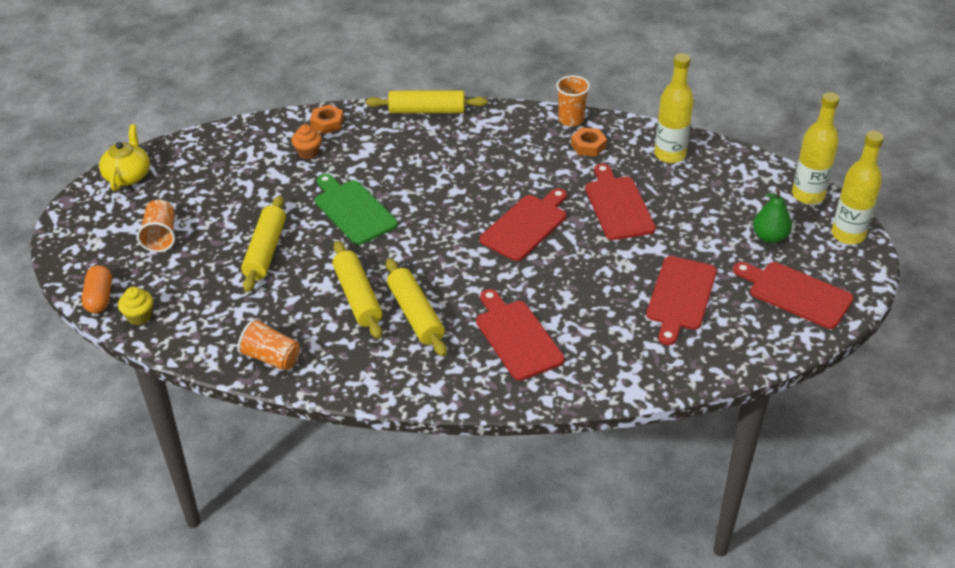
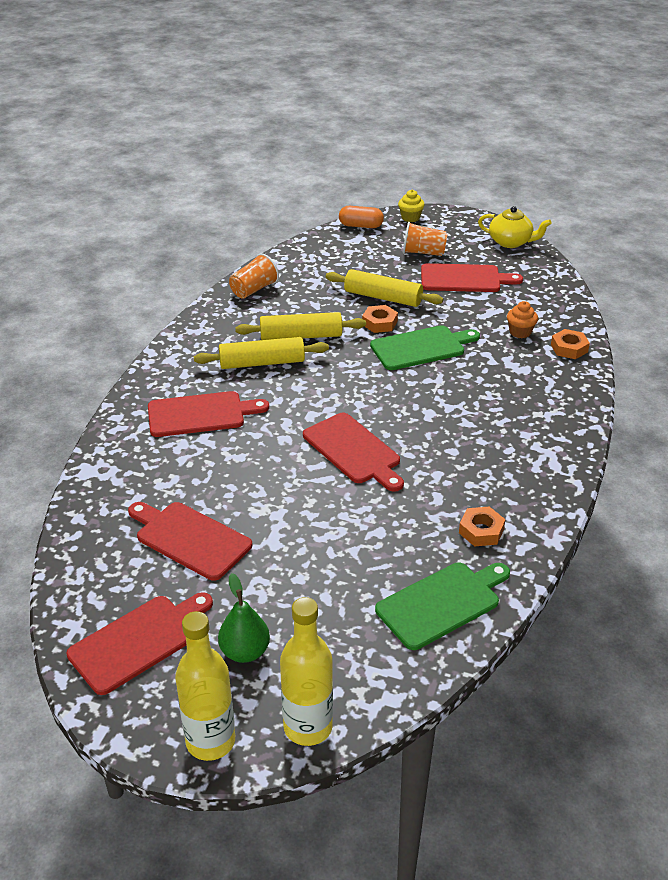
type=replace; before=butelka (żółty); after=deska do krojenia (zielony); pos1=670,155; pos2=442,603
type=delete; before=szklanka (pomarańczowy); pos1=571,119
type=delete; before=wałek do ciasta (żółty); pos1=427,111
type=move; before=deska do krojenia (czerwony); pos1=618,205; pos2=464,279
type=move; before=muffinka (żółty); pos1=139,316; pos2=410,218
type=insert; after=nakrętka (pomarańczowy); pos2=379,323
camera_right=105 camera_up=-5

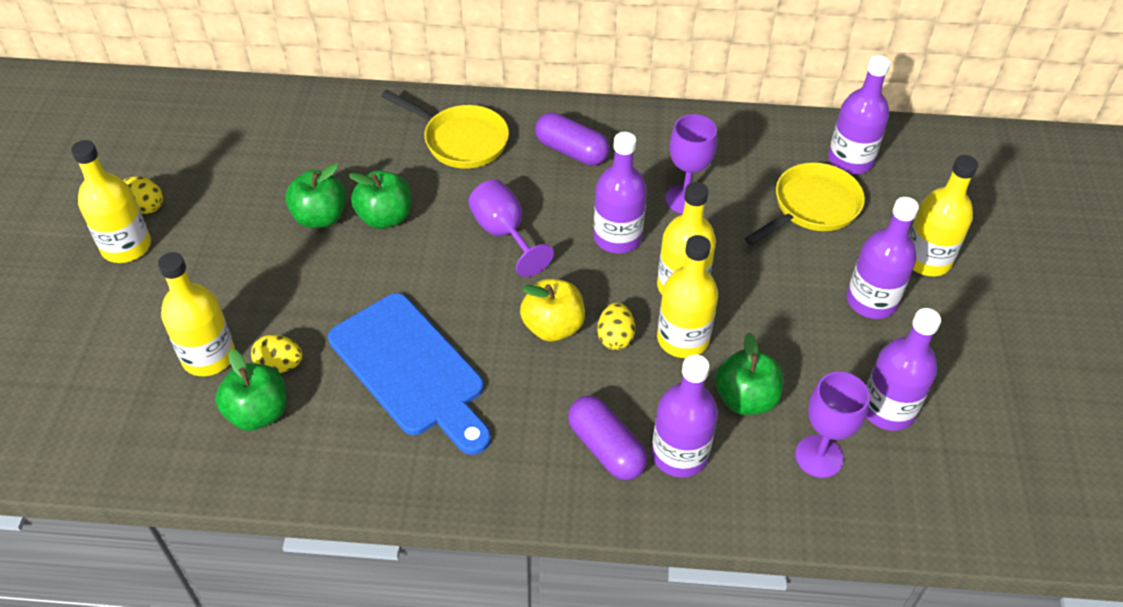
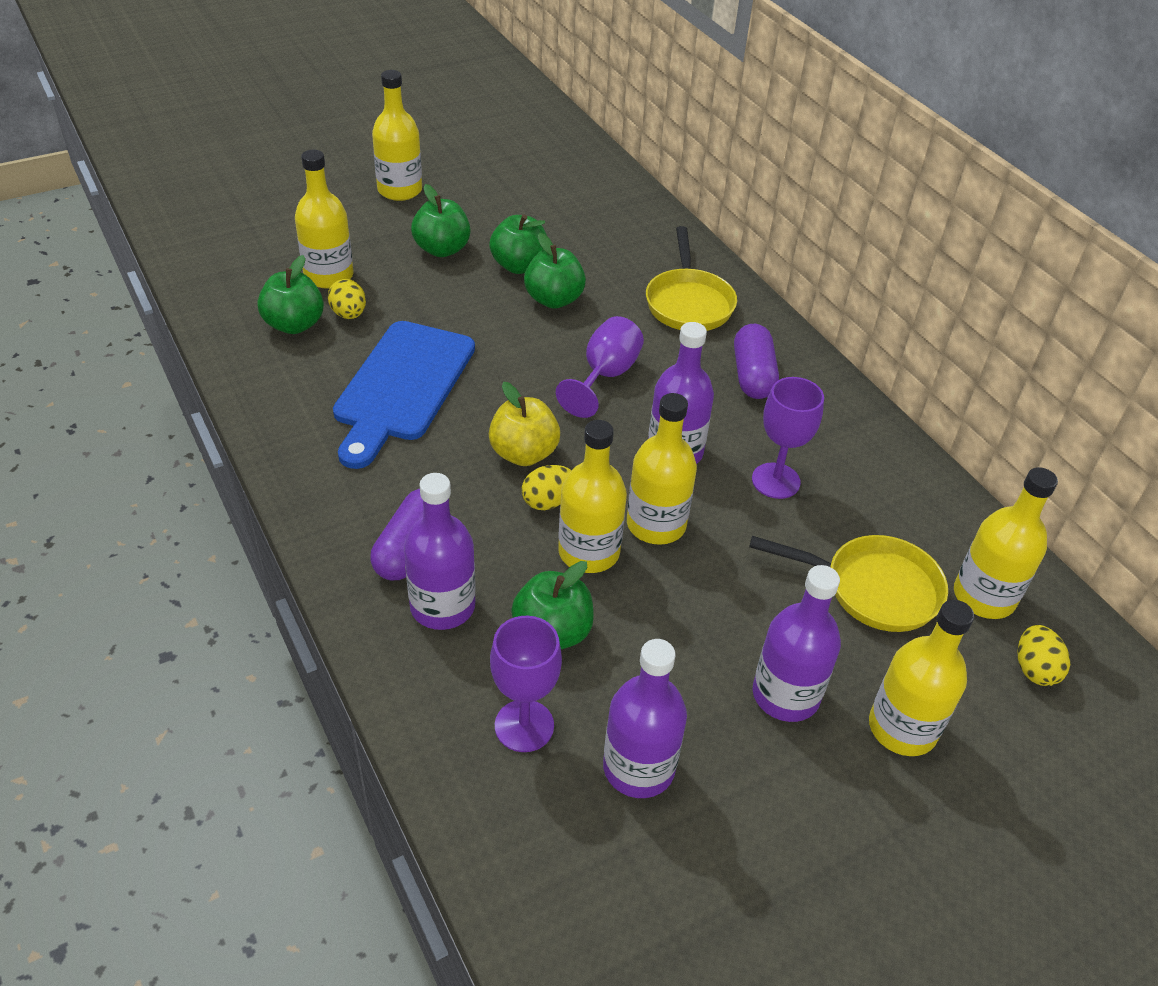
type=recolor; before=butelka (fioletowy); after=butelka (żółty); pos1=850,160; pos2=983,597
type=move; before=jajko (żółty); pos1=146,206; pos2=1034,669
type=insert; after=jabłko (zielony); pos2=442,249
camera_right=55 camera_up=-5

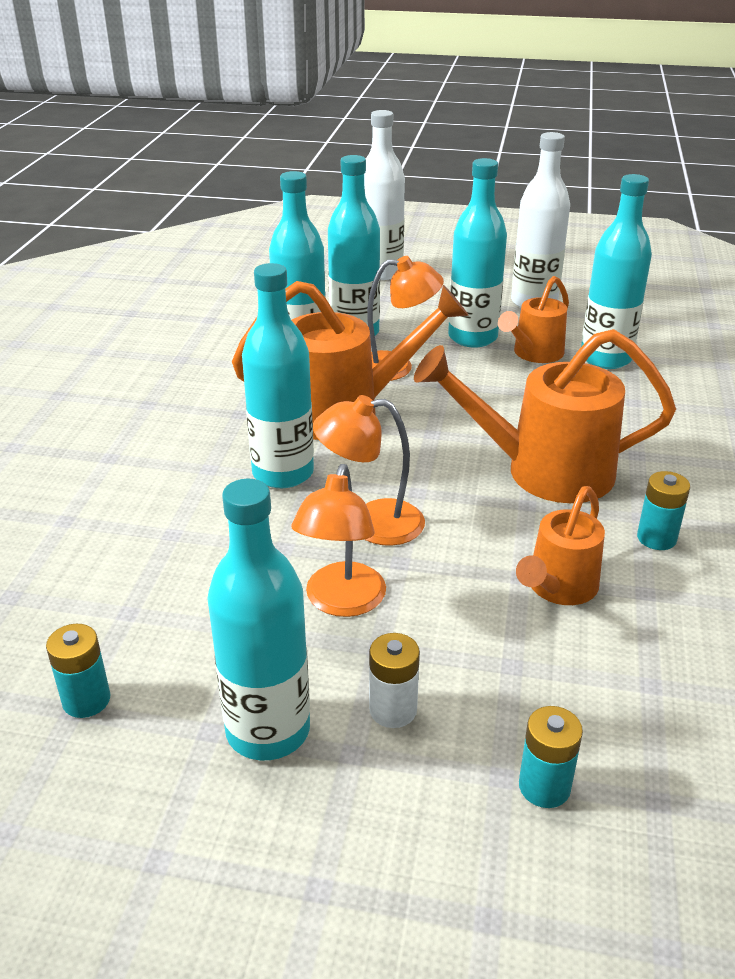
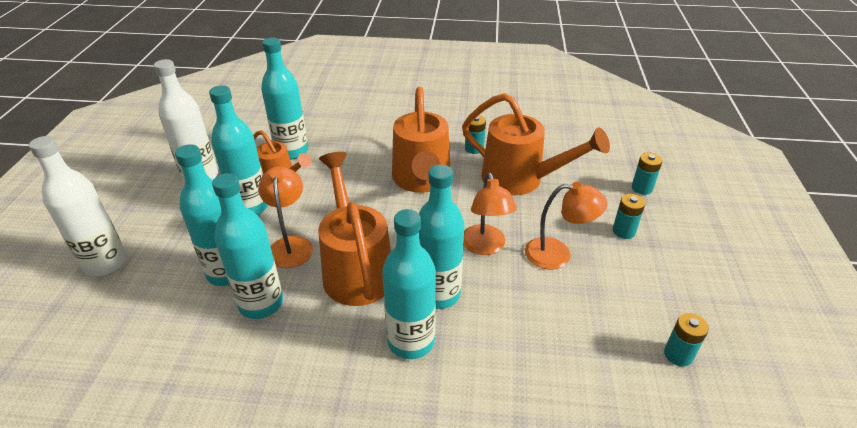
type=move; before=butelka (turkusowy); pos1=268,730; pos2=411,341
type=resize; before=konewka (pomarańczowy); pos1=558,588; pos2=521,180; scale=1.72
type=recolor; before=bateria (biały); after=bateria (turkusowy); pos1=393,710; pos2=623,231
camera_right=-95 camera_up=5

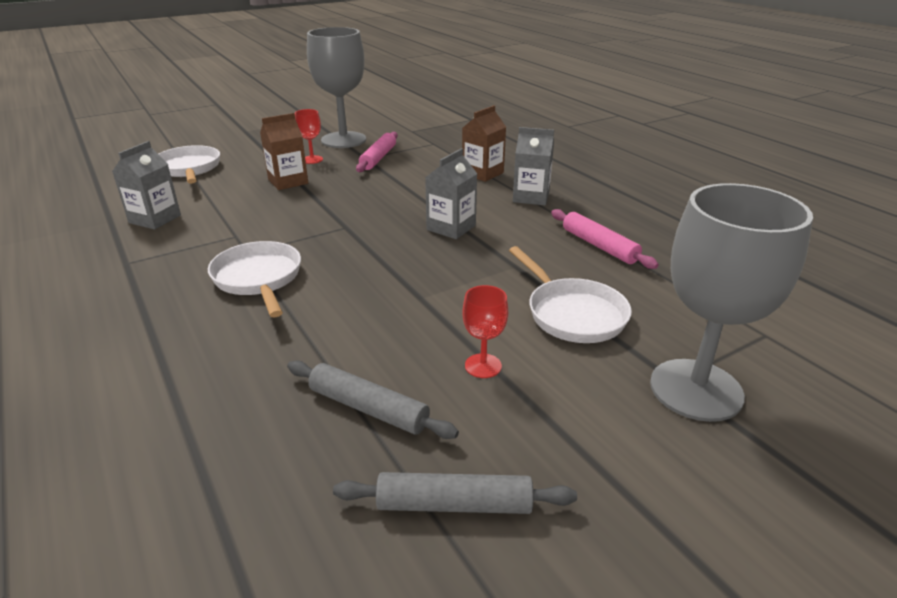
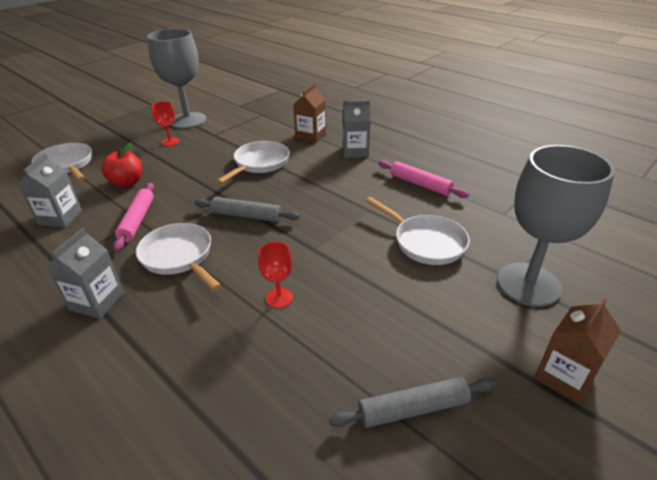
type=move; before=karton mleka (brązowy); pos1=288,181; pos2=564,377
type=move; before=wałek do ciasta (różowy); pos1=378,158; pos2=137,220
type=move; before=karton mleka (szary); pos1=451,228; pos2=97,301
type=move; before=kielich (czerwony); pos1=483,366; pos2=279,298
type=move; before=wałek do ciasta (szary); pos1=369,408; pos2=247,216
type=insert; after=patelnia (biały); pos2=259,163
type=insert; after=jabłko (czerwony); pos2=127,183
camera_right=-15 camera_up=5

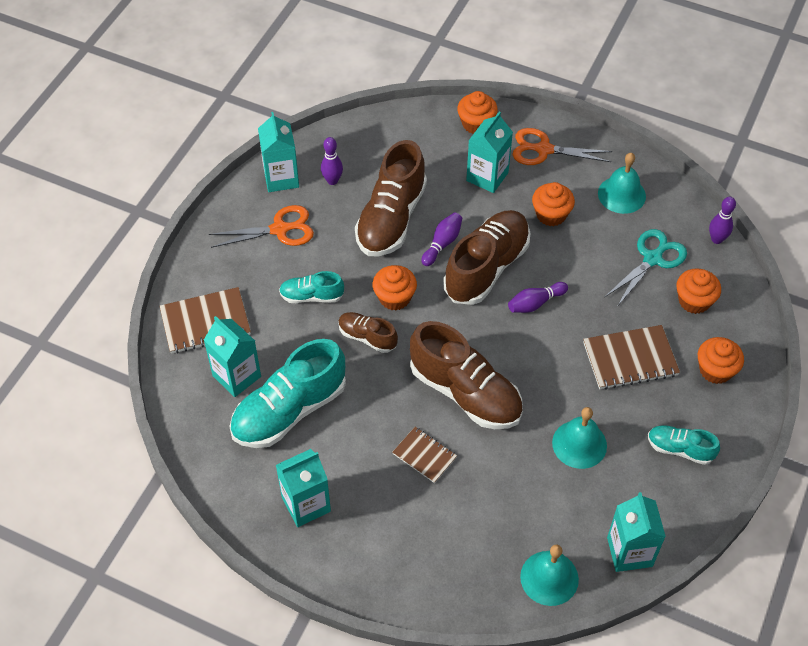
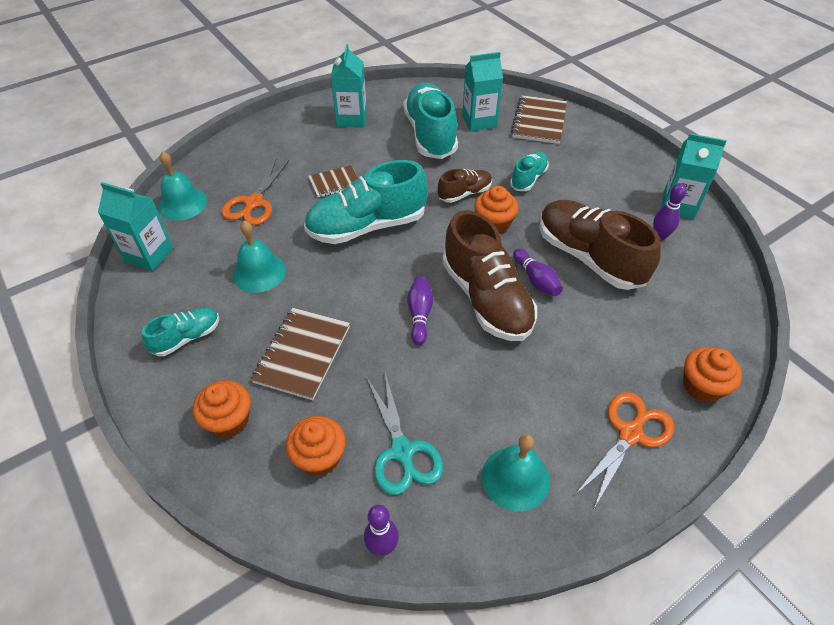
type=delete; before=karton mleka (turkusowy); pos1=487,176
type=delete; before=muffinka (pomarańczowy); pos1=551,214
type=move; before=nożyczki (pomarańczowy); pos1=279,229; pos2=254,202
type=recolor; before=but (brązowy); after=but (turkusowy); pos1=465,392; pos2=367,226
camera_right=120 camera_up=-5

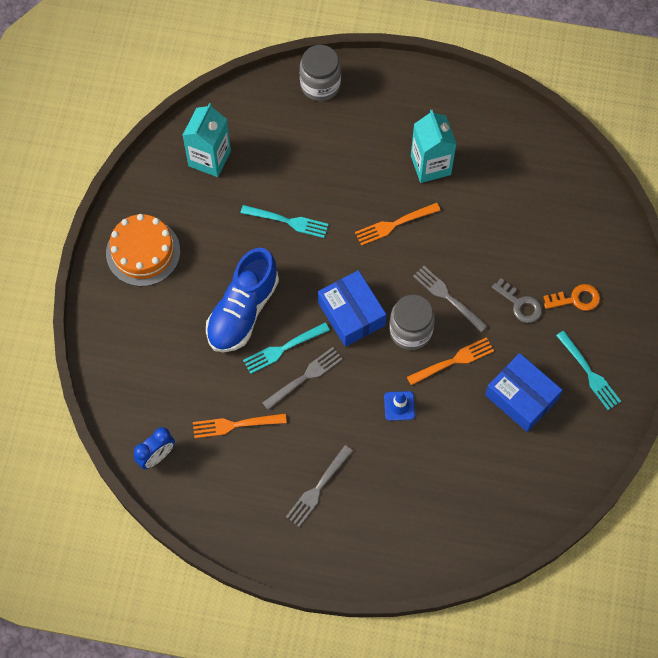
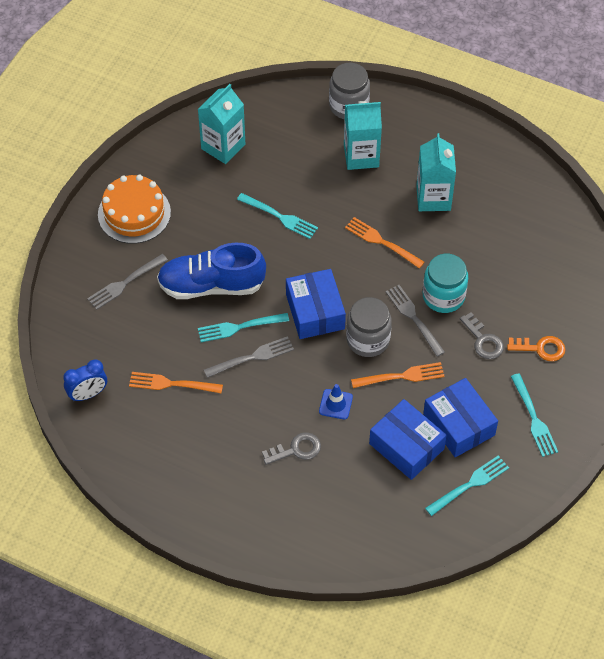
type=rotate; before=widelec (pomarańczowy); pos1=394,224; pos2=382,242; turn=45
type=rotate; before=but (niebieski); pos1=243,311; pos2=211,285; turn=45
type=move; before=widelec (szary); pos1=318,488; pos2=125,283
type=insert; after=karton mleka (turkusowy); pos2=361,156
type=insert; after=słoik (turkusowy); pos2=443,296
type=insert; after=pudełko (niebieski); pos2=406,446
type=insert; after=klucz (szary); pos2=296,449
type=insert; after=widelec (turkusowy); pos2=469,485
camera_right=15 camera_up=-10

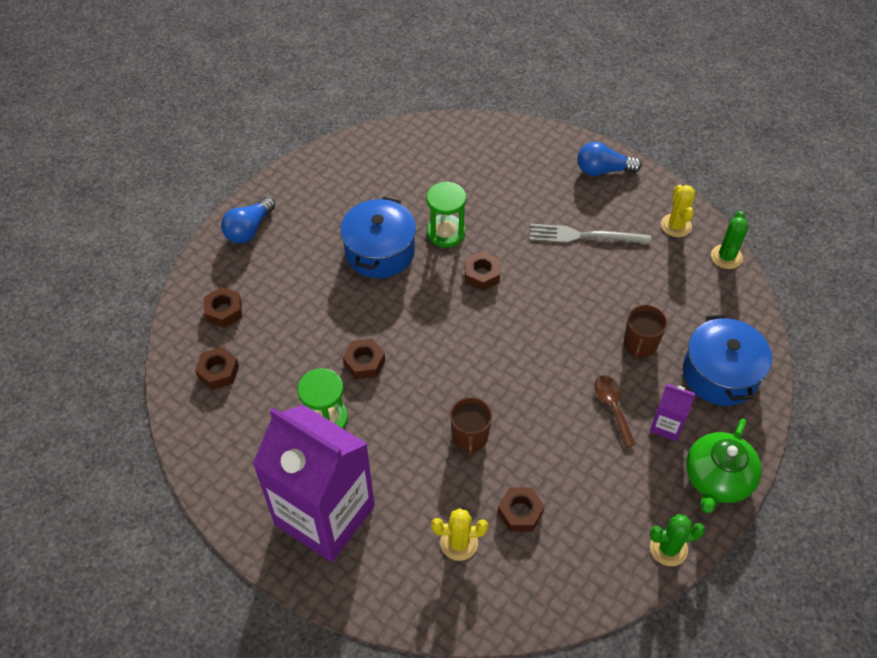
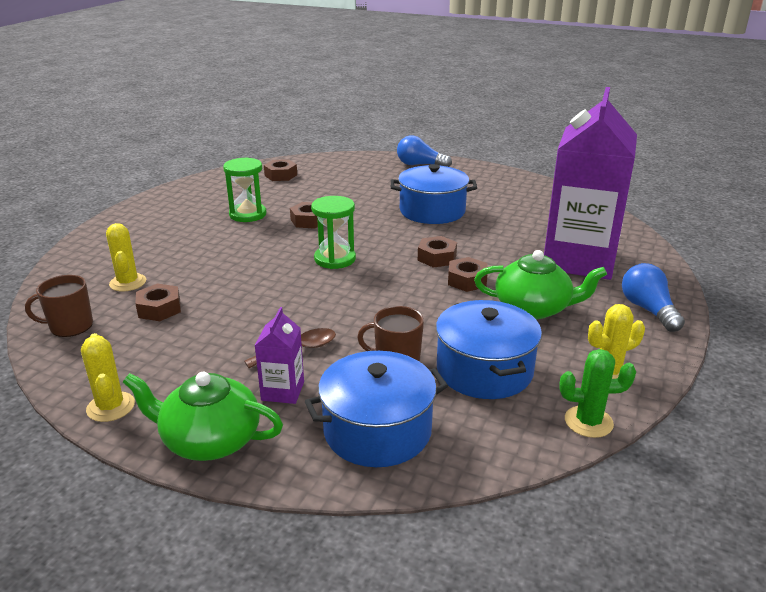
type=move; before=klepsydra (zielony); pos1=446,233; pos2=335,259
type=replace; before=widelec (szary); after=imbryk (zielony); pos1=584,236; pos2=534,308
type=move; before=nakrętka (brązowy); pos1=224,311; pos2=467,280
type=move; before=kubek (brązowy); pos1=470,437; pos2=70,326
type=move; before=karton mleka (fioletowy); pos1=324,515; pos2=579,260
type=recolor; before=kaktus (zielony); after=kaktus (żółty); pos1=668,548; pos2=110,407
type=insert; after=garnek (niebieski); pos2=484,370
camera_right=75 camera_up=-25

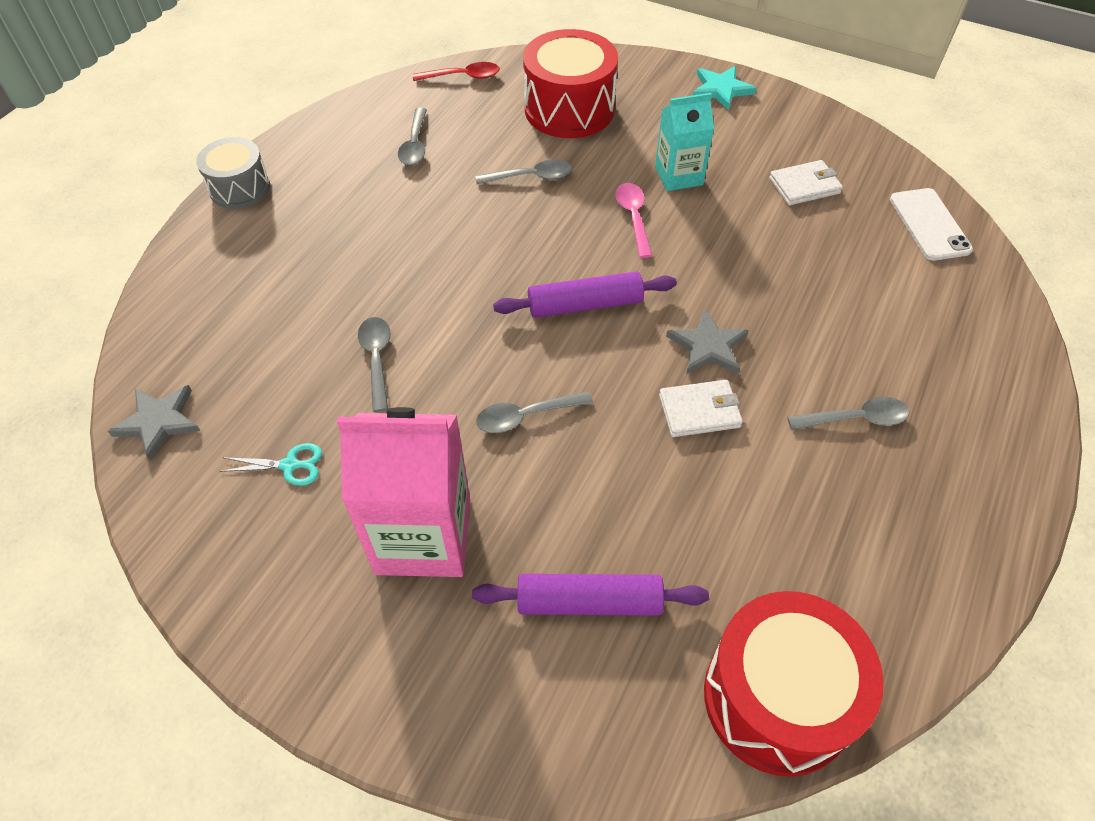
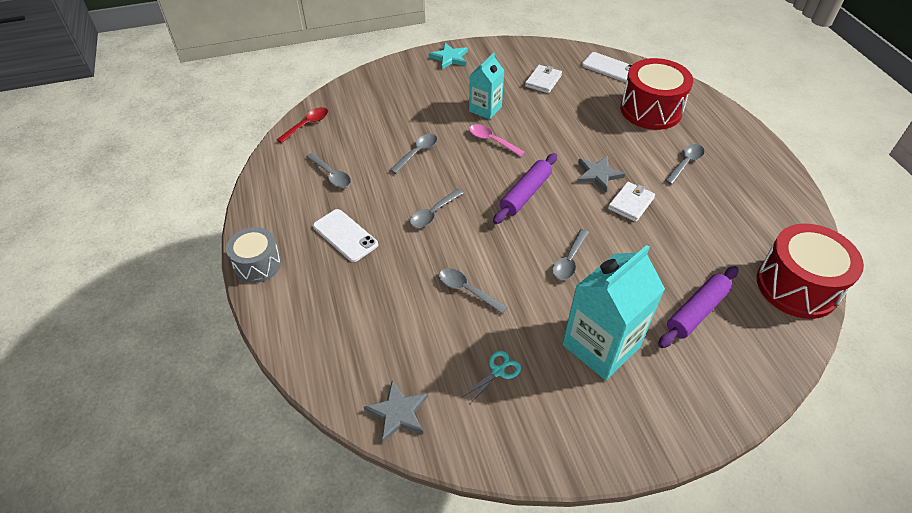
type=move; before=bęben (czerwony); pos1=569,109; pos2=651,110
type=recolor; before=karton mleka (różowy); after=karton mleka (turkusowy); pos1=423,536; pos2=601,346
type=insert; after=łyżka (szary); pos2=433,213
type=insert; after=telefon (biały); pos2=345,235
camera_right=-45 camera_up=-5

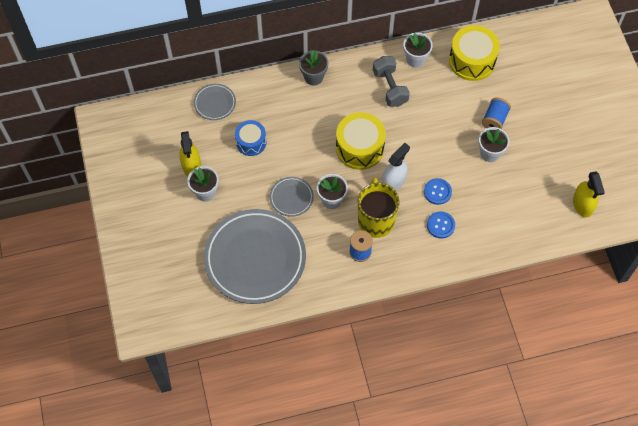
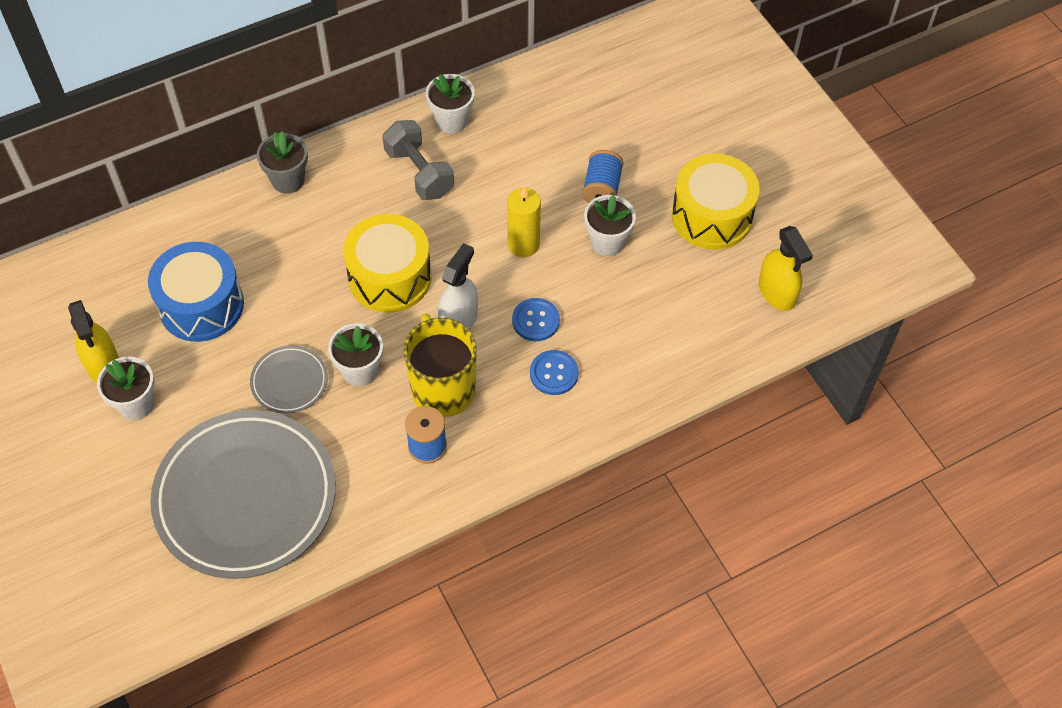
type=move; before=bęben (żółty); pos1=472,61; pos2=711,216
type=delete; before=talerz (szary); pos1=215,103
type=resize; before=bęben (niebieski); pos1=251,142; pos2=201,305; scale=1.59
type=insert; after=świeca (żółty); pos2=523,244
camera_right=-15 camera_up=-5

